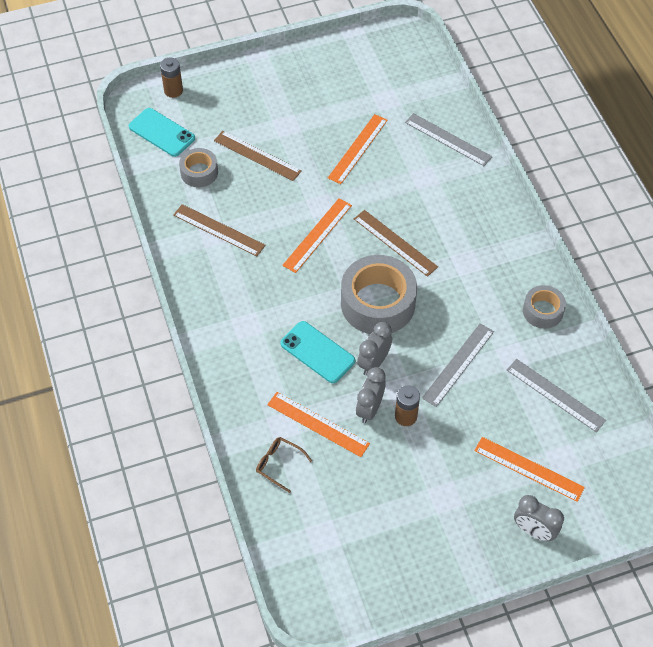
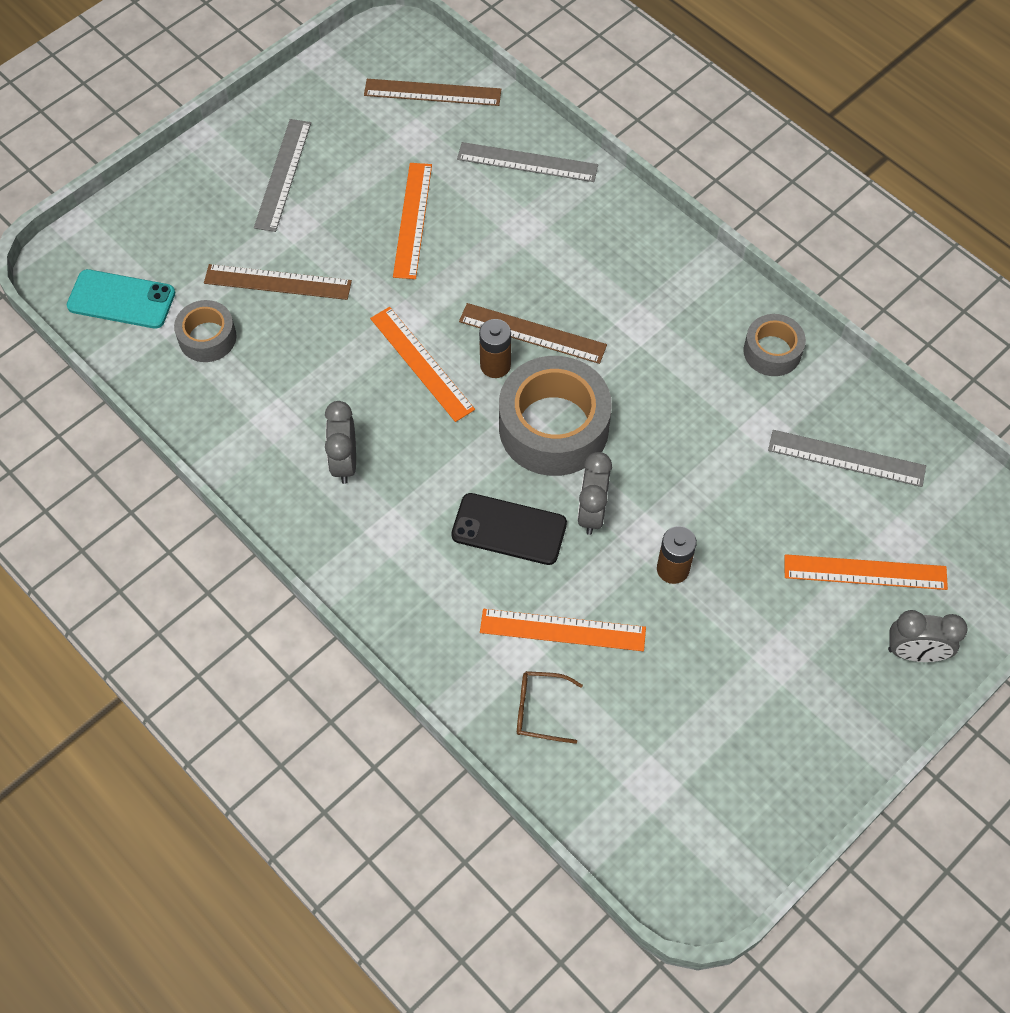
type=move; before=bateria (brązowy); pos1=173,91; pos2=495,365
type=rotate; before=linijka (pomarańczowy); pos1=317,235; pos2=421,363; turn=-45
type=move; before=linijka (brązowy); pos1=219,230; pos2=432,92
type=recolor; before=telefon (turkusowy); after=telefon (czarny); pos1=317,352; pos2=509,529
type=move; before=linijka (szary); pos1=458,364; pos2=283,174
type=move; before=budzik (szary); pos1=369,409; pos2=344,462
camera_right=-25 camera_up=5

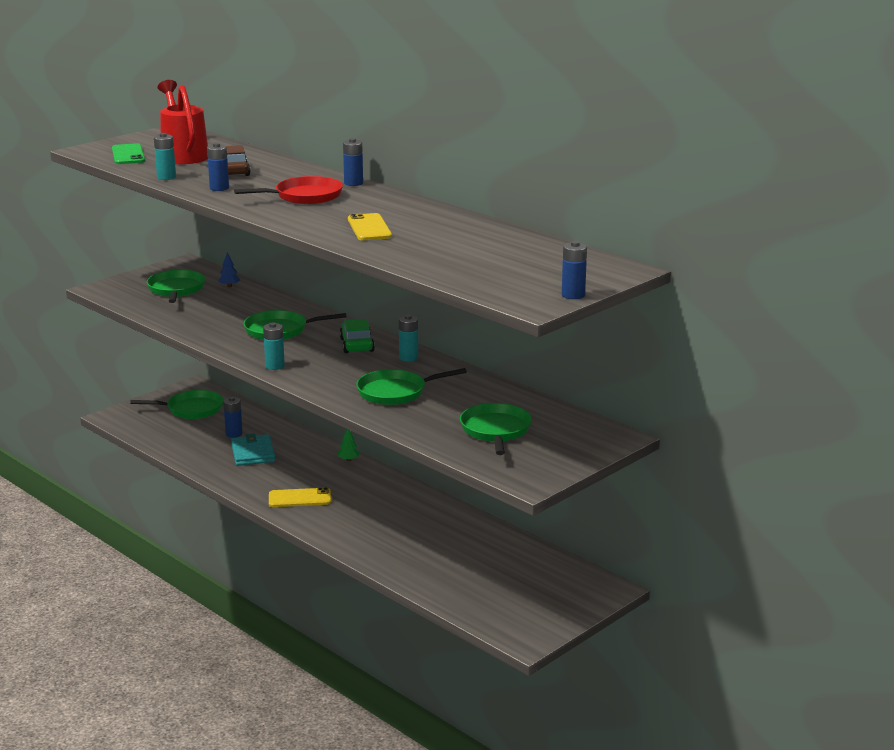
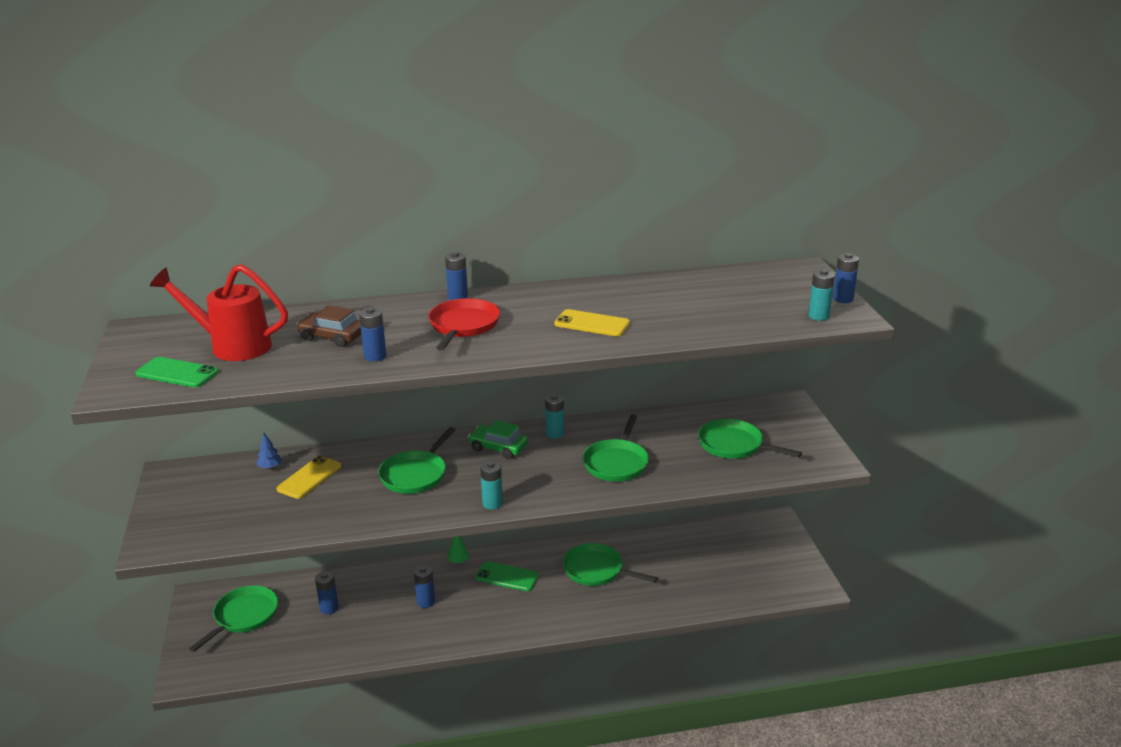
type=move; before=bateria (turkusowy); pos1=166,177; pos2=818,316
type=move; before=patelnia (zielony); pos1=176,290; pos2=596,570
type=delete; before=portfel (turkusowy); pos1=253,453
type=move; before=telefon (żółty); pos1=300,498; pos2=309,478
type=insert; after=telefon (zielony); pos2=507,576
type=insert; after=bateria (niebieski); pos2=426,602
camera_right=-55 camera_up=5

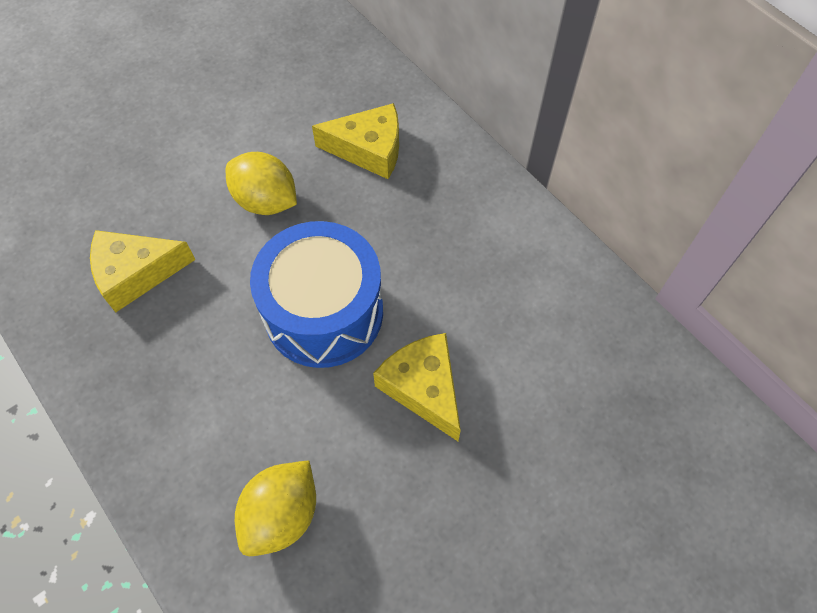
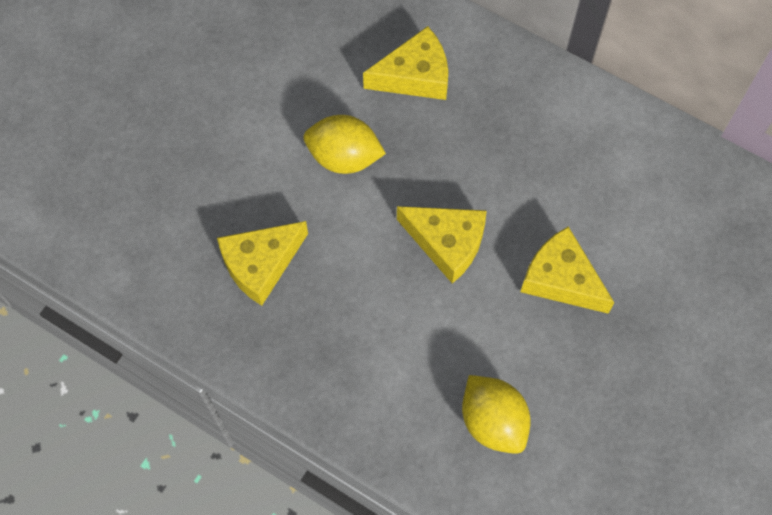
type=replace; before=bęben (niebieski); after=ser (żółty); pos1=324,312; pos2=447,243
type=rotate; before=cytryna (żółty); pos1=282,515; pos2=493,421; turn=-45
camera_right=-20 camera_up=5

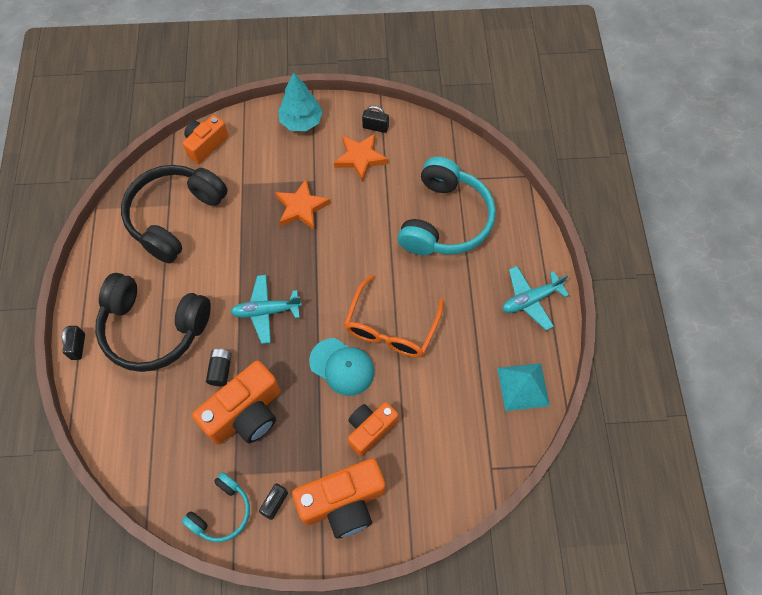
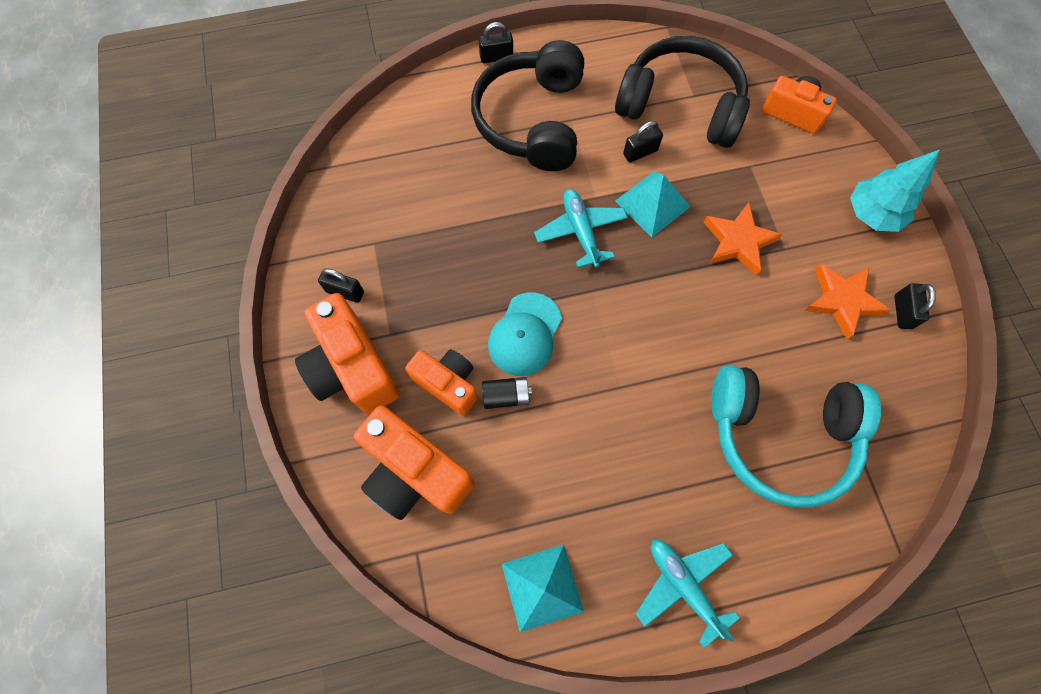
type=delete; before=okulary (pomarańczowy); pos1=391,327
type=move; before=bateria (czarny); pos1=220,370; pos2=506,396
type=move; before=aparat fotograficzny (pomarańczowy); pos1=246,414; pos2=415,472
type=delete; before=słuchawki (turkusowy); pos1=221,512
type=insert; after=kłódka (czarny); pos2=640,152
type=insert; after=piramida (turkusowy); pos2=652,203
camera_right=80 camera_up=5

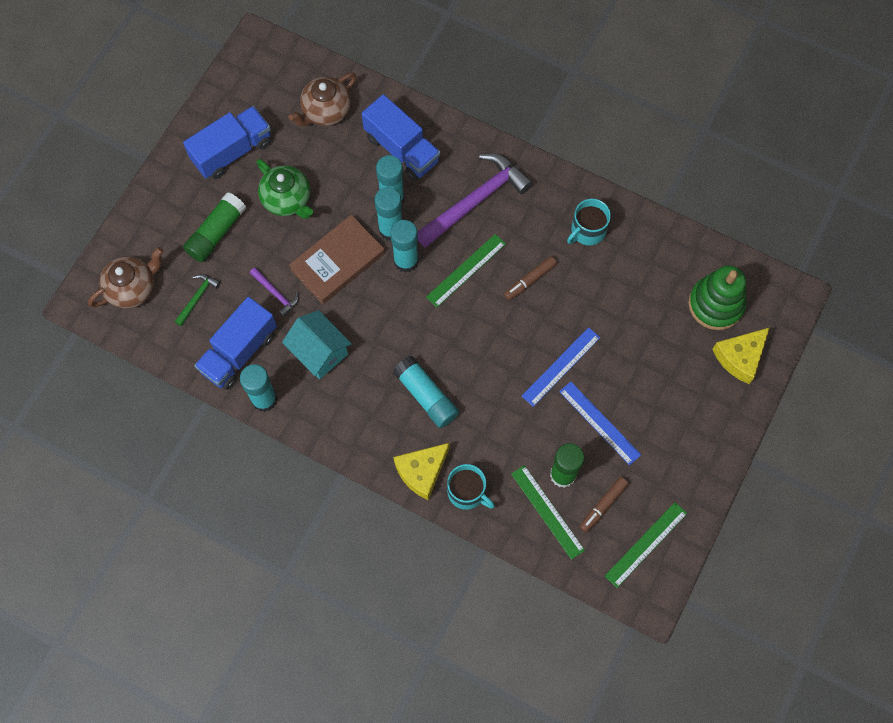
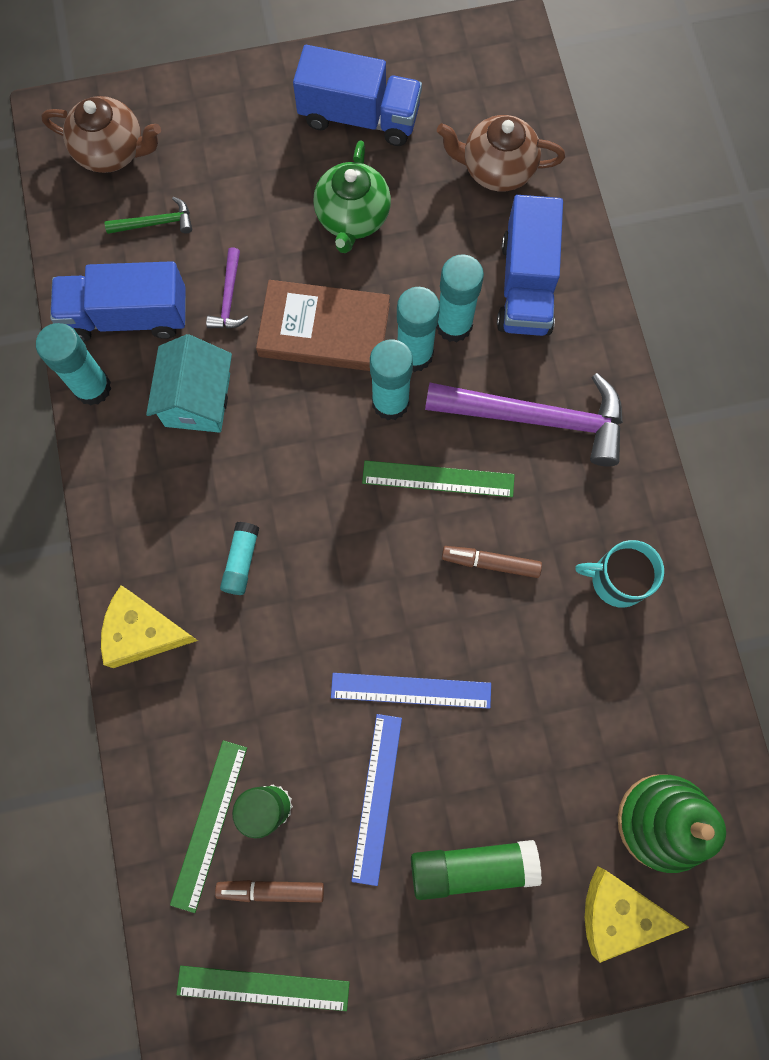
type=move; before=klej w sztyfcie (zielony); pos1=216,233; pos2=472,867
type=resize; before=klej w sztyfcie (turkusowy); pos1=426,396; pos2=241,561; scale=0.61
type=delete; before=kubek (turkusowy); pos1=467,492
camera_right=50 camera_up=5

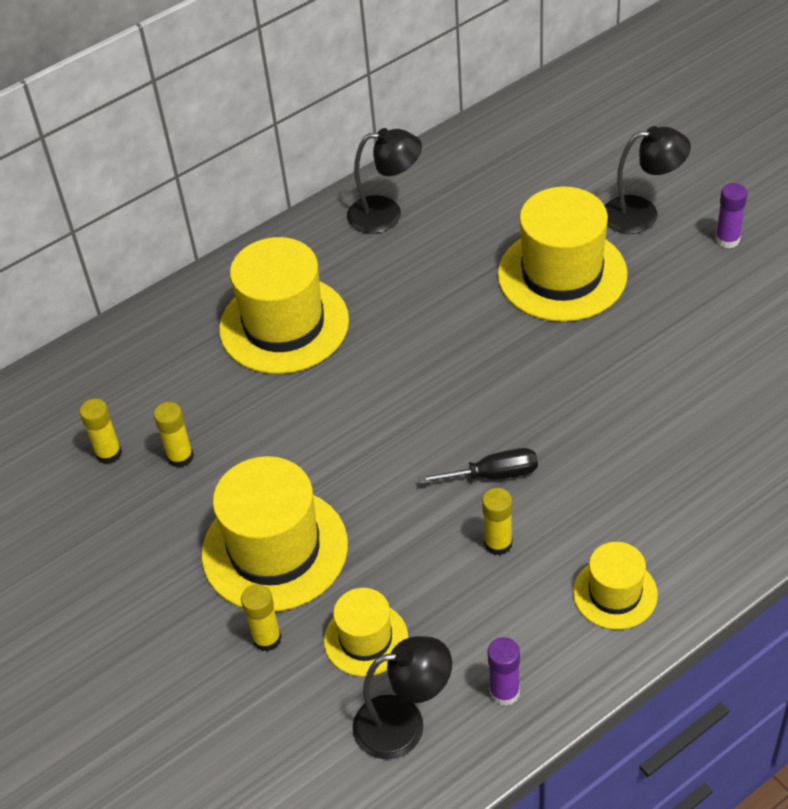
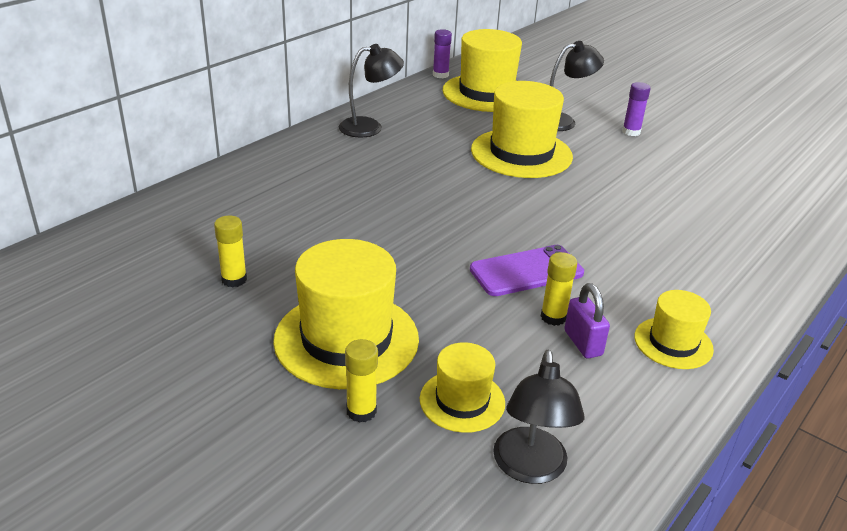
type=move; before=kapelusz (żółty); pos1=284,325; pos2=486,93
type=delete; before=klej w sztyfcie (żółty); pos1=108,453
type=replace; before=śrubokręt (czarny); after=telefon (fioletowy); pos1=494,475; pos2=526,271
type=rotate; before=lampka (czarny); pos1=404,723; pos2=530,468; turn=120
type=move; before=klej w sztyfcie (fioletowy); pos1=504,692; pos2=440,75
type=insert; after=kłódka (fioletowy); pos2=583,343
camera_right=-20 camera_up=-15

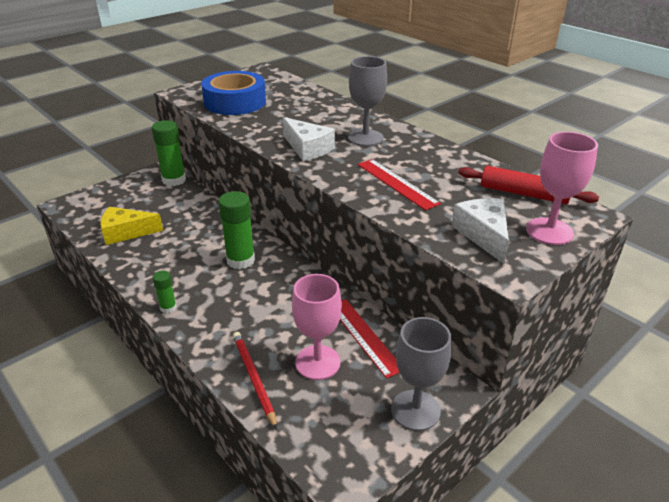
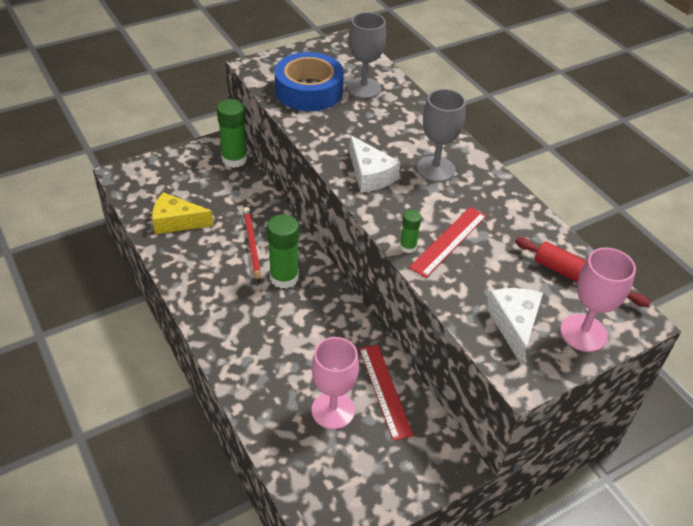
type=rotate; before=linijka (czerwony); pos1=396,183; pos2=448,241; turn=60
type=move; before=klej w sztyfcie (zielony); pos1=168,307; pos2=408,247
type=move; before=kielich (szary); pos1=415,410; pos2=364,88
type=move; before=ołówek (czerwony); pos1=254,378; pos2=252,245
camera_right=10 camera_up=10

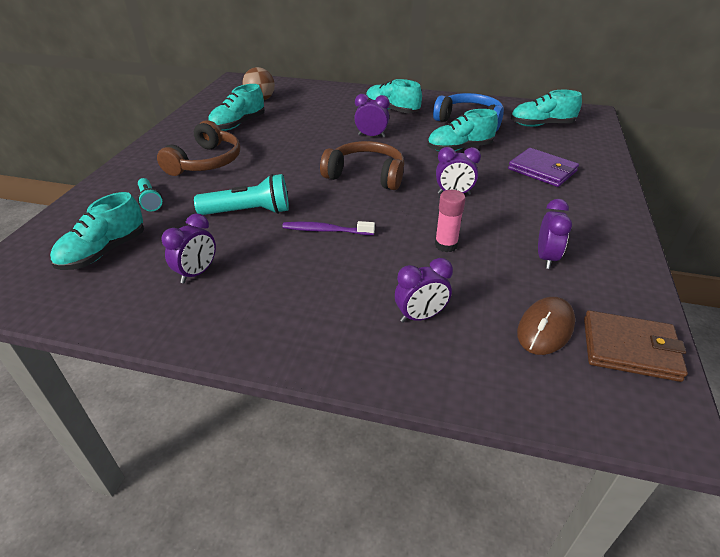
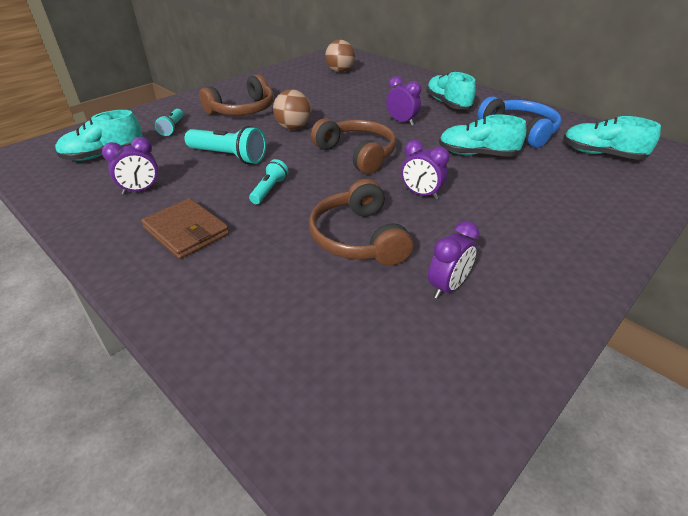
type=delete; before=but (turkusowy); pos1=238,124
type=delete; before=portfel (fioletowy); pos1=542,170
type=replace; before=klej w sztyfcie (różowy); after=słuchawki (brązowy); pos1=446,245; pos2=358,238
type=replace; before=szczoteczka do zębów (fioletowy); after=latarka (turkusowy); pos1=326,230; pos2=269,190
type=delete; before=budzik (fioletowy); pos1=420,316
type=delete; before=myszka (brązowy); pos1=545,328
type=move; before=portfel (brązowy); pos1=630,349; pos2=186,231
type=insert; after=piłka (brązowy); pos2=293,127
camera_right=30 camera_up=0

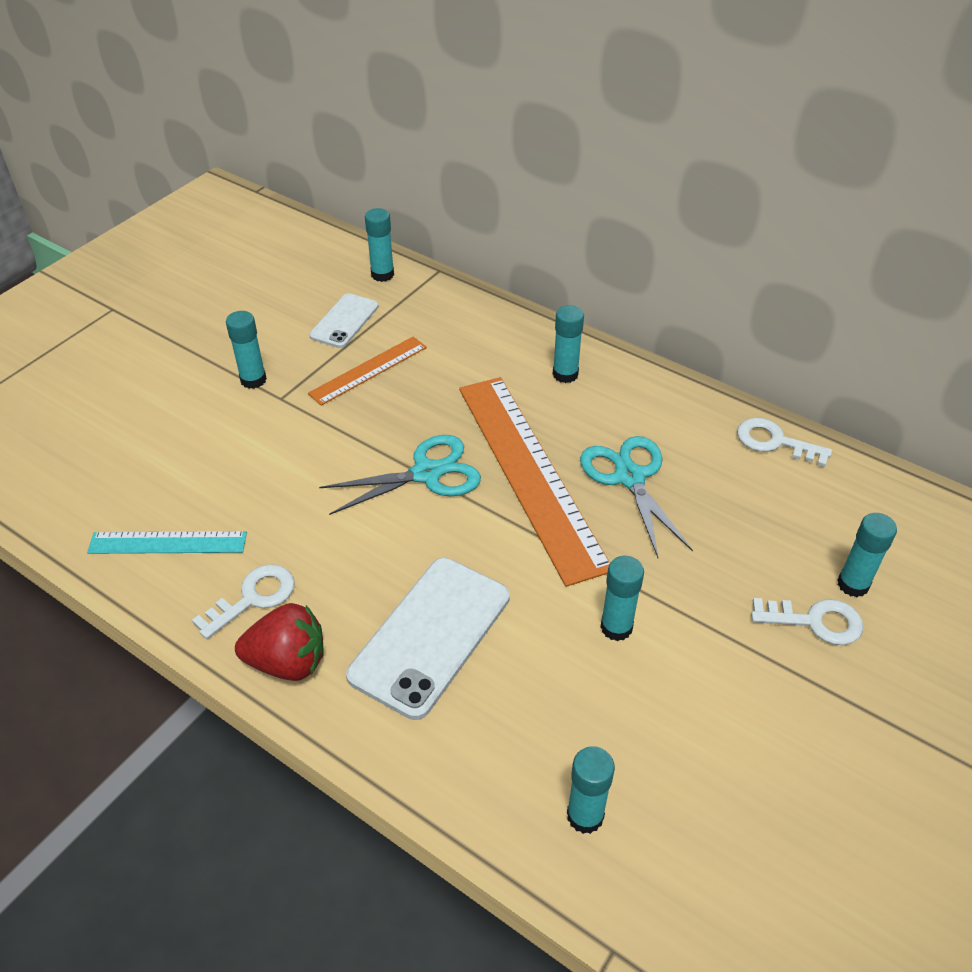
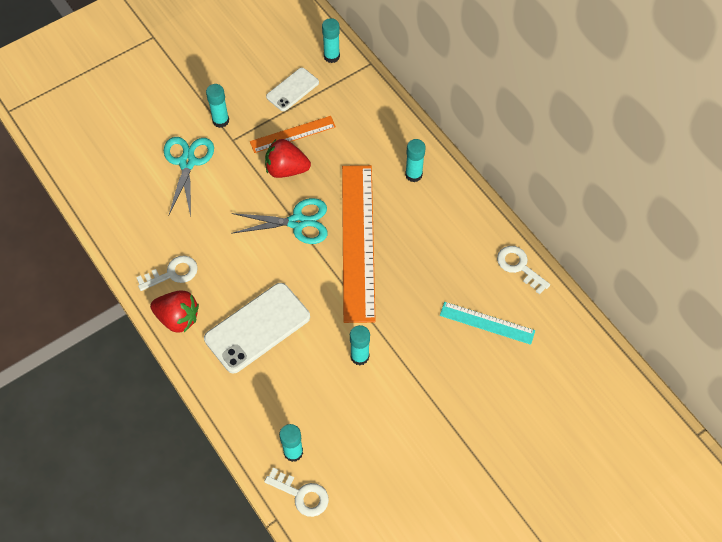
type=move; before=nożyczki (turkusowy); pos1=629,477; pos2=187,162
type=delete; before=klej w sztyfcie (turkusowy); pos1=853,584
type=move; before=linijka (turkusowy); pos1=167,543; pos2=487,323
type=move; before=klucz (biały); pos1=815,621; pos2=302,494
type=insert; after=truskawka (czerwony); pos2=286,169
camera_right=20 camera_up=15

